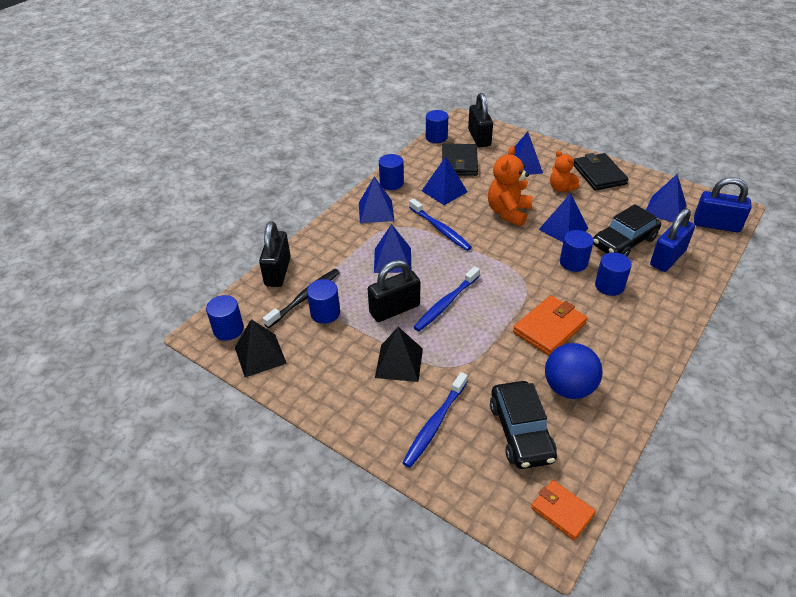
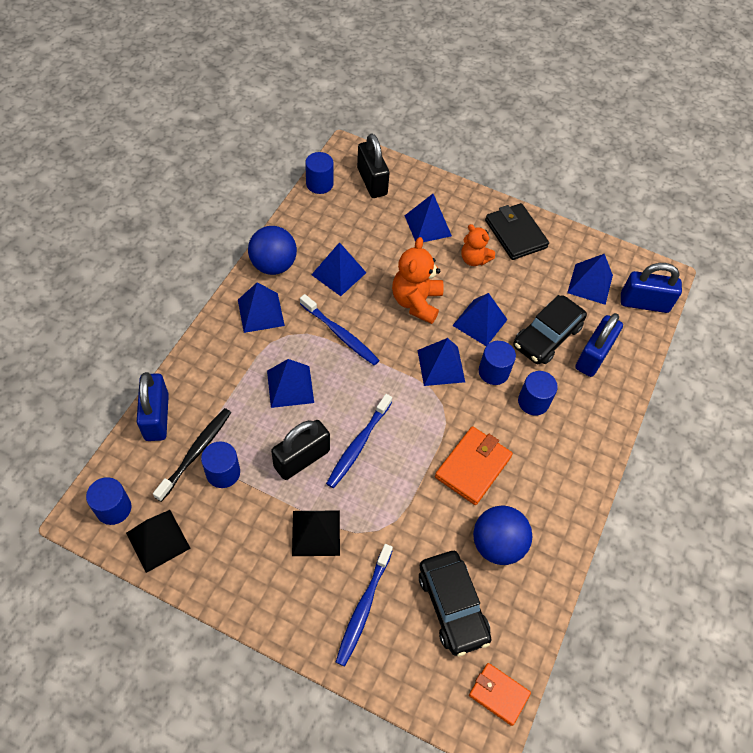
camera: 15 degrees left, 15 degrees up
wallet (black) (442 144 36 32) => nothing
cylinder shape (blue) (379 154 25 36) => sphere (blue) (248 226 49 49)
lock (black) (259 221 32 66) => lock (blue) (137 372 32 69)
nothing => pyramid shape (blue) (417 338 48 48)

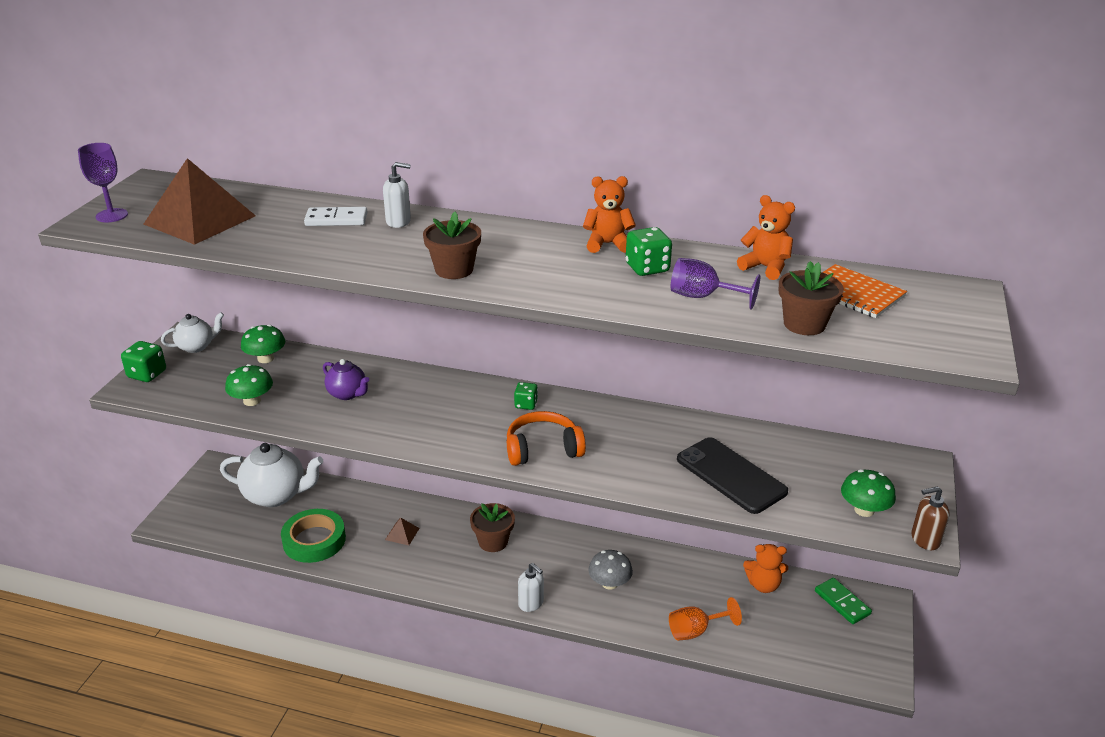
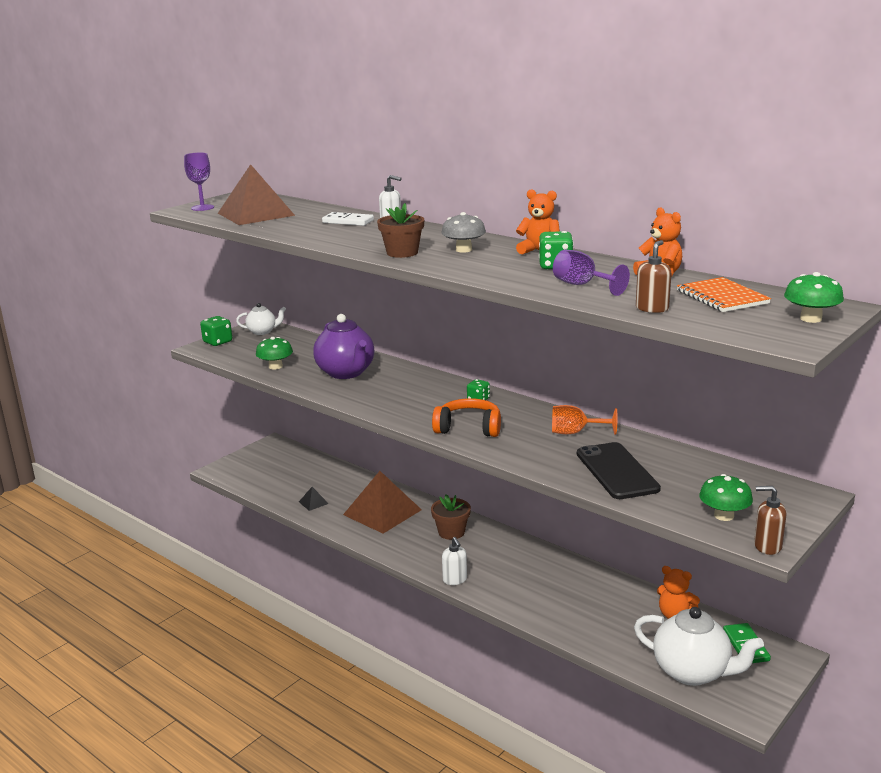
camera: 25 degrees right, 10 degrees down
flower pot (russet) (779 261 65 74) => pump bottle (russet) (636 240 36 73)
mushroom (emerald) (241 324 44 39) => mushroom (emerald) (784 272 60 51), move
teapot (royal purple) (323 359 46 41) => teapot (royal purple) (313 314 61 65), x1.82
teapot (white) (220 443 104 64) => teapot (white) (634 607 130 79), move
tape (emerald) (281 509 65 54) => pyramid shape (black) (299 487 30 24)
pyramid shape (russet) (385 518 34 27) => pyramid shape (russet) (343 471 79 63), x2.47
mushroom (grey) (588 550 45 40) => mushroom (grey) (441 212 45 41), move
chalice (bright orange) (669 597 73 44) => chalice (bright orange) (552 405 66 30), move

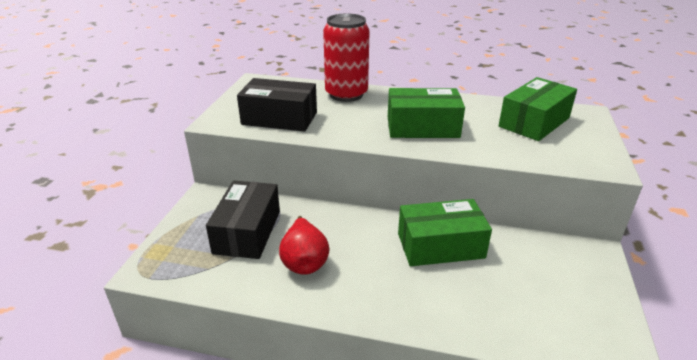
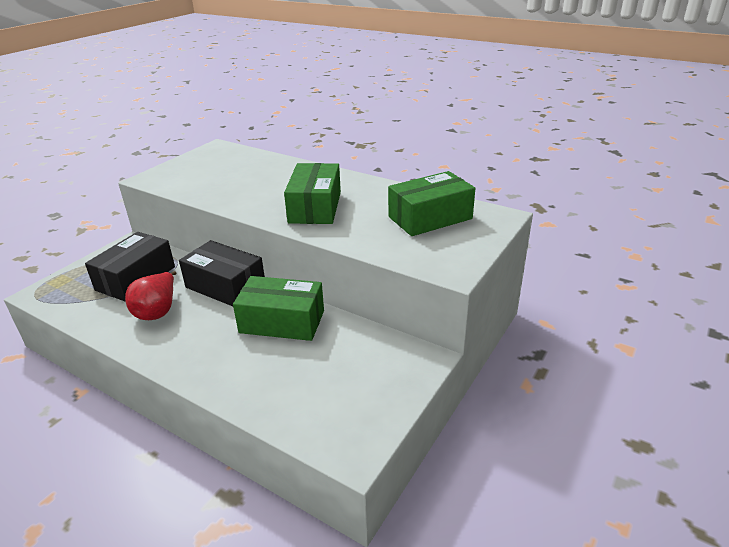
camera: 20 degrees right, 0 degrees up
can (red) (323 13 47 89) => nothing
package (black) (237 78 80 54) => package (black) (179 240 86 66), move
package (emerald) (388 88 77 50) => package (emerald) (284 163 57 61), 75 degrees clockwise

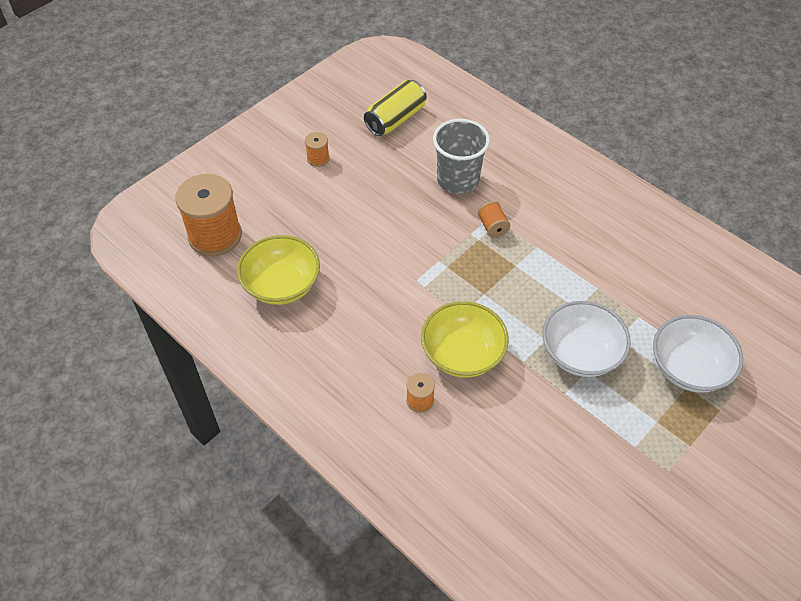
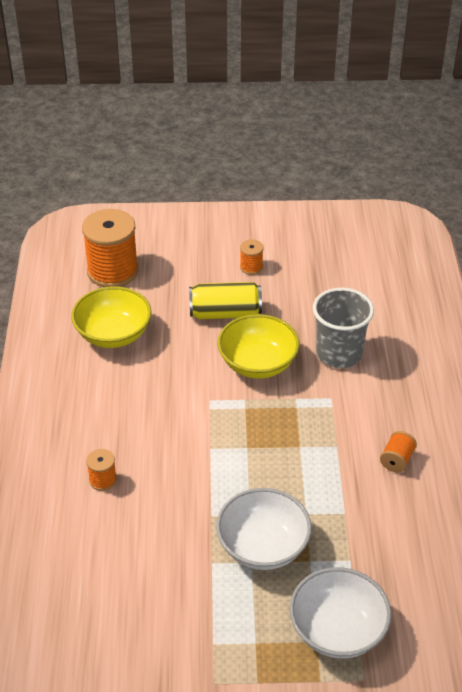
camera: 45 degrees right, 10 degrees down
can (golden) (364 80 63 56) => can (golden) (189 282 73 37), move
reel of thread (bright orange) (478 201 32 37) => reel of thread (bright orange) (380 431 37 41), move
bowl (golden) (421 301 88 77) => bowl (golden) (218 314 82 65), move

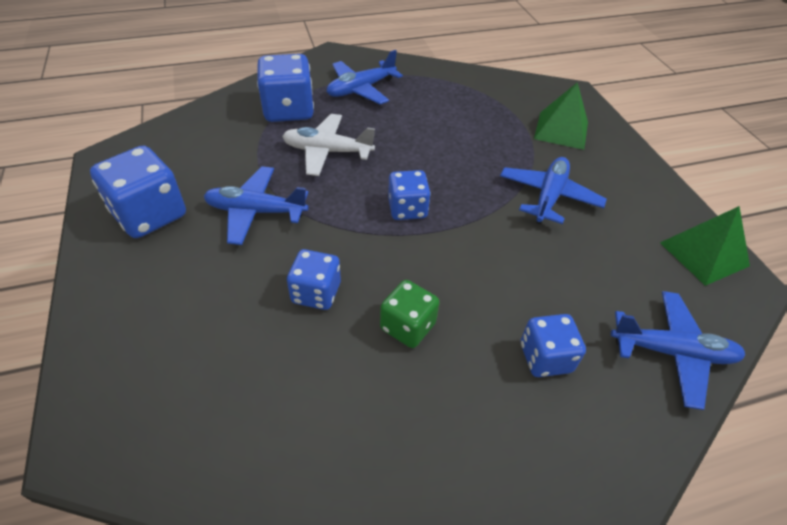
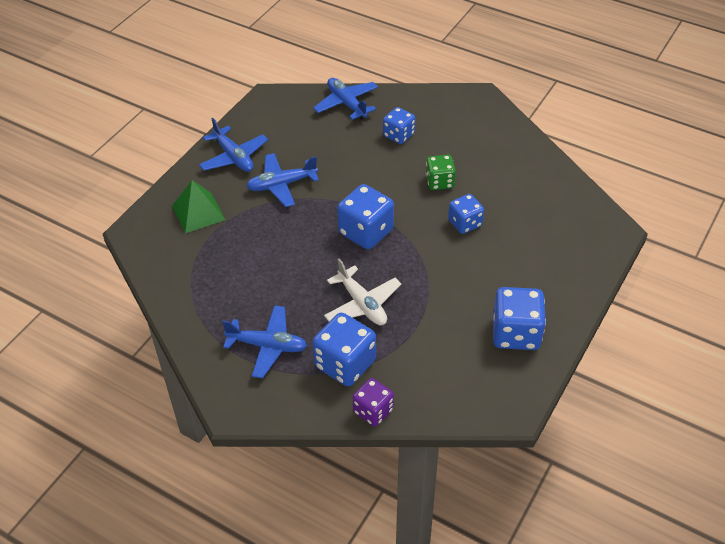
camera: 130 degrees left, 0 degrees up
aeroplane (blue) (204 166 104 79) => aeroplane (blue) (199 118 69 54), move
game die (blue) (388 170 43 50) => game die (blue) (337 184 57 65), x1.59
pyramid shape (emerald) (660 206 90 80) => nothing
nothing => game die (royal purple) (353 378 41 48)

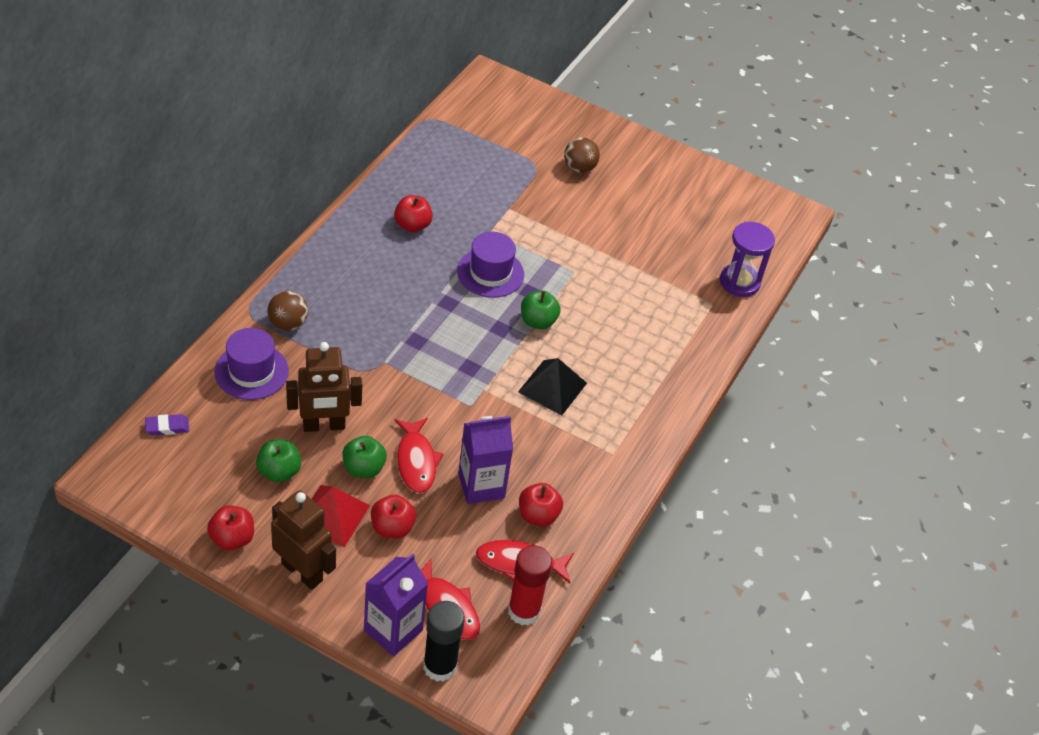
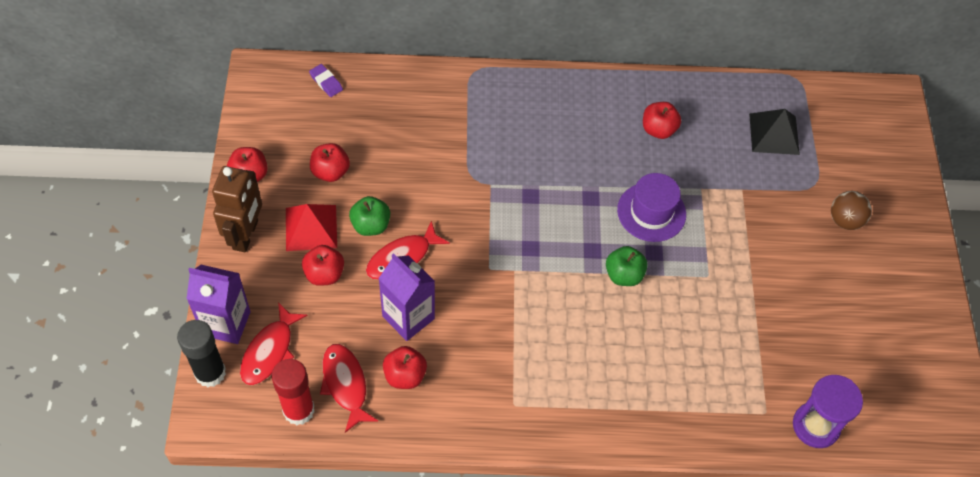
camera: 65 degrees right, 10 degrees up
sphere (russet) (268 291 40 40) => nothing
tall hat (royal purple) (214 328 75 72) => nothing
toy robot (russet) (286 342 76 90) => nothing
pyramid shape (black) (518 358 69 57) => pyramid shape (black) (749 109 51 46), move
apple (emerald) (256 439 45 44) => apple (red) (310 143 40 39)

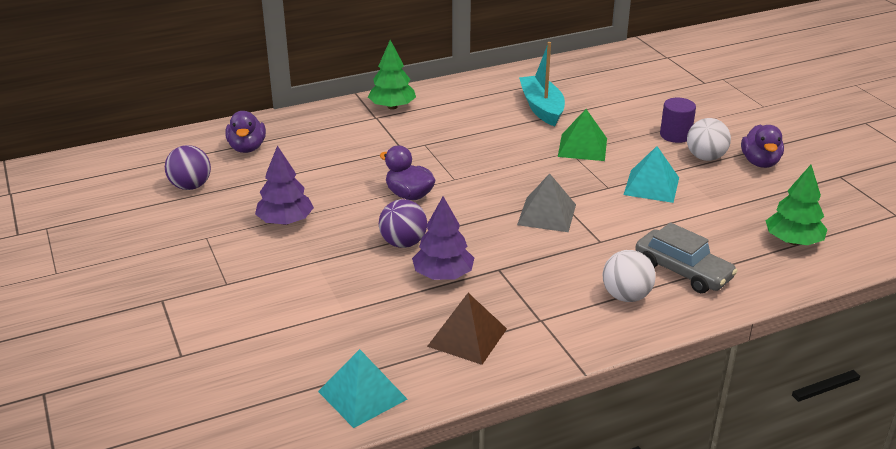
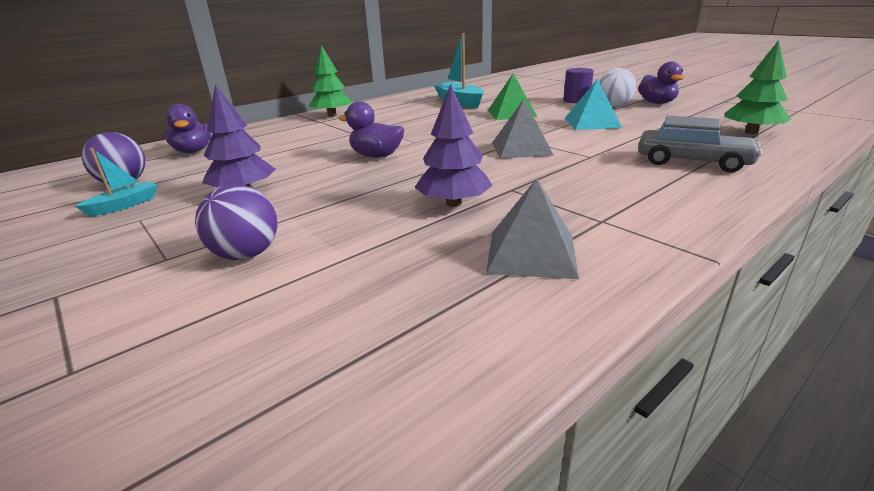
camera: 15 degrees left, 5 degrees down
sphere (royal purple) (379 199 48 49) => sphere (royal purple) (195 184 82 76), move
sphere (white) (602 250 54 52) => nothing
pyramid shape (russet) (427 293 80 72) => pyramid shape (grey) (486 178 93 101)
pyramid shape (aqua) (318 349 89 79) => nothing
nothing => toy boat (aqua) (75 148 82 69)

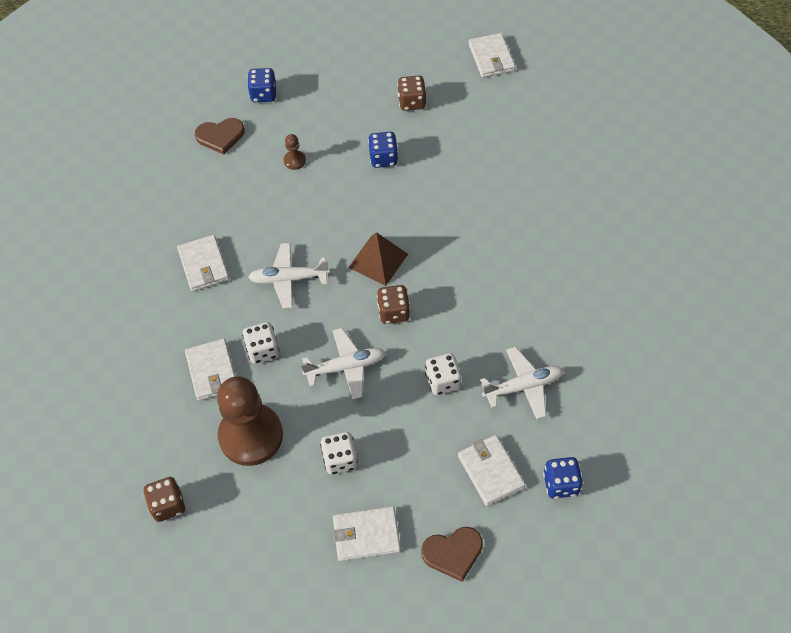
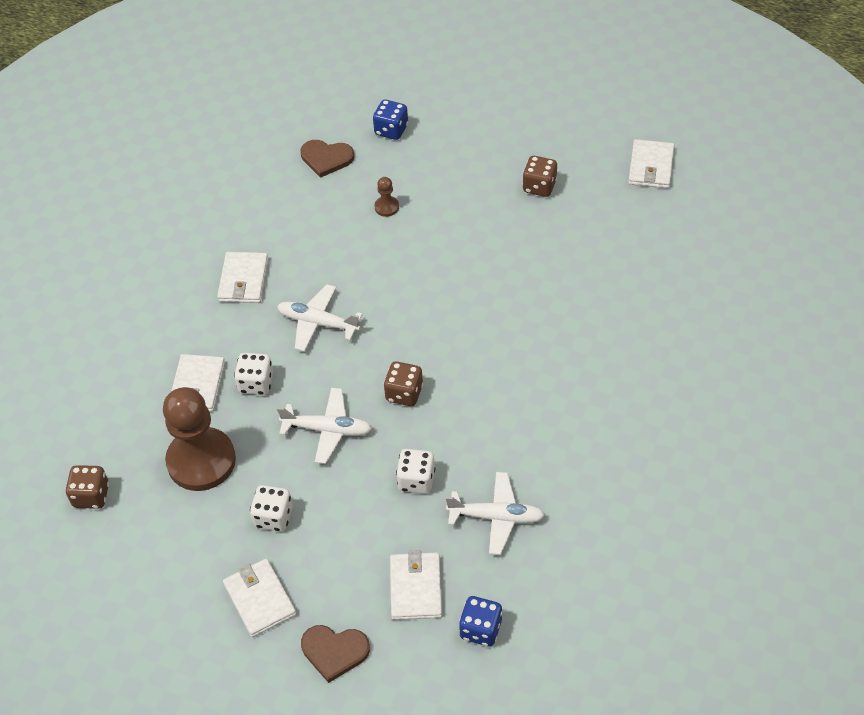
camera: 25 degrees right, 5 degrees down
game die (blue) (368 132 30 36) => nothing
pyramid shape (russet) (348 232 60 54) => nothing
wallet (white) (333 506 68 55) => wallet (white) (223 559 73 78), 45 degrees clockwise

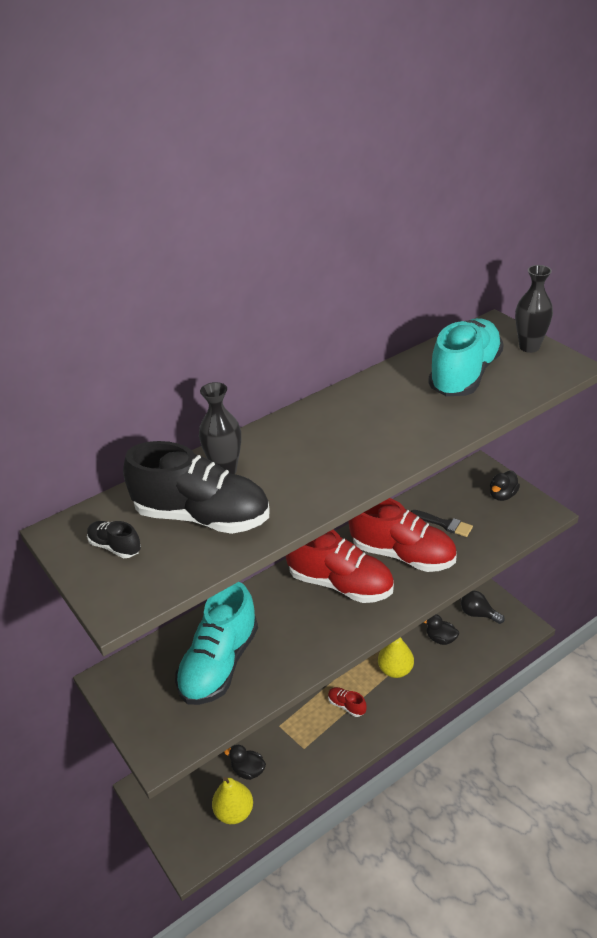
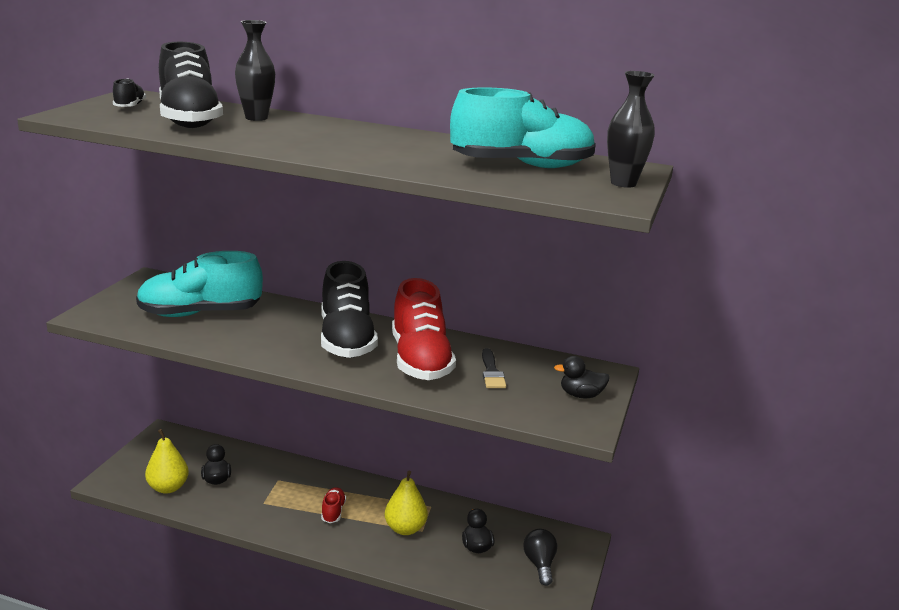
camera: 50 degrees right, 15 degrees down
lace-up shoe (red) (286 530 108 73) => lace-up shoe (black) (321 261 57 97)

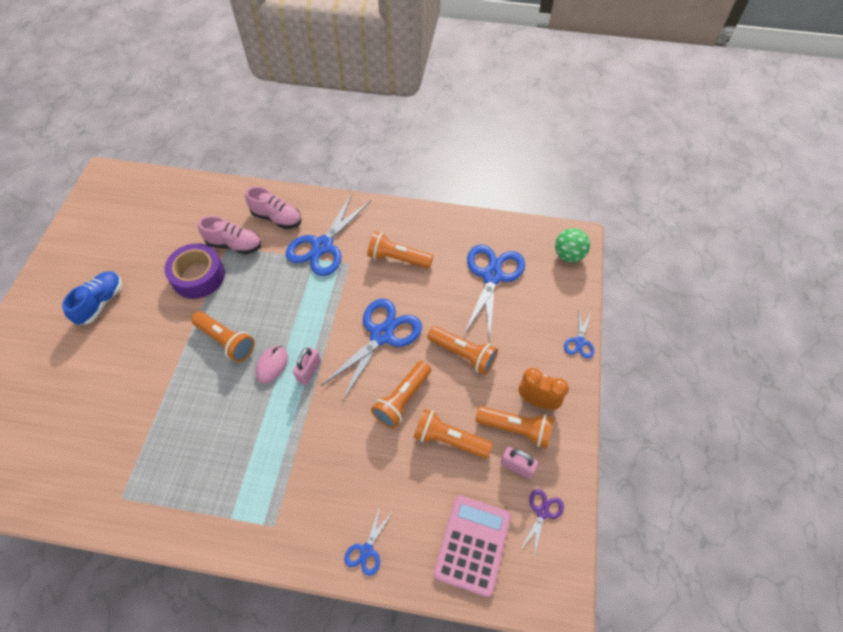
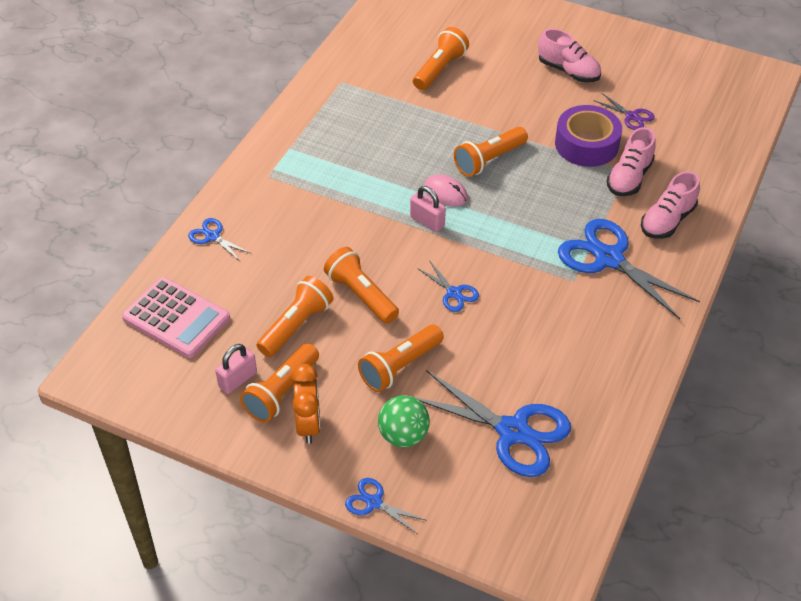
camera: 105 degrees right, 10 degrees down
sphere (emerald) (555 228 35 35) => sphere (emerald) (378 395 52 52), move
pocket torch (bright orange) (367 232 66 37) => pocket torch (bright orange) (413 27 56 63), move
lace-up shoe (blue) (62 271 60 54) => lace-up shoe (rose-pink) (538 28 63 54)
shears (blue) (321 299 101 103) => shears (blue) (417 260 62 52), x0.48
alarm clock (bright orange) (519 368 50 42) => alarm clock (bright orange) (292 364 28 80), 45 degrees counterclockwise
shears (royal purple) (520 489 44 67) => shears (royal purple) (595 93 60 37), move

